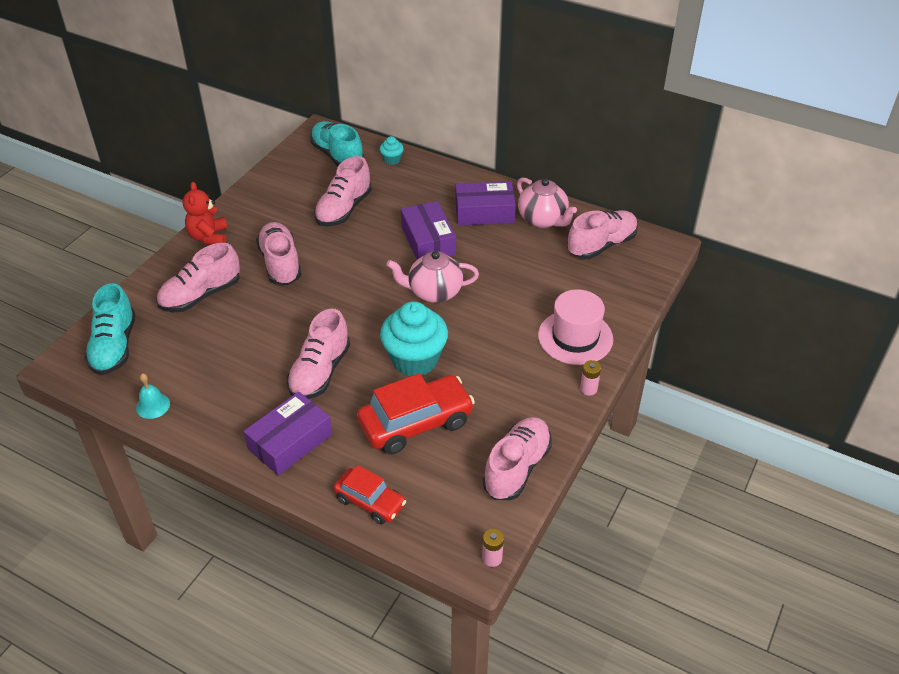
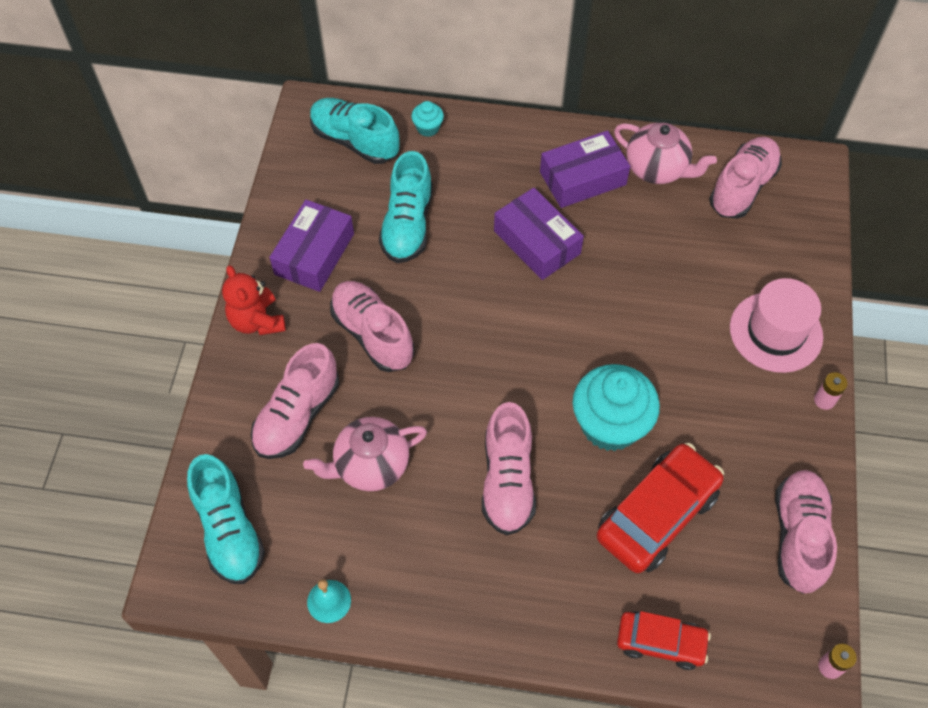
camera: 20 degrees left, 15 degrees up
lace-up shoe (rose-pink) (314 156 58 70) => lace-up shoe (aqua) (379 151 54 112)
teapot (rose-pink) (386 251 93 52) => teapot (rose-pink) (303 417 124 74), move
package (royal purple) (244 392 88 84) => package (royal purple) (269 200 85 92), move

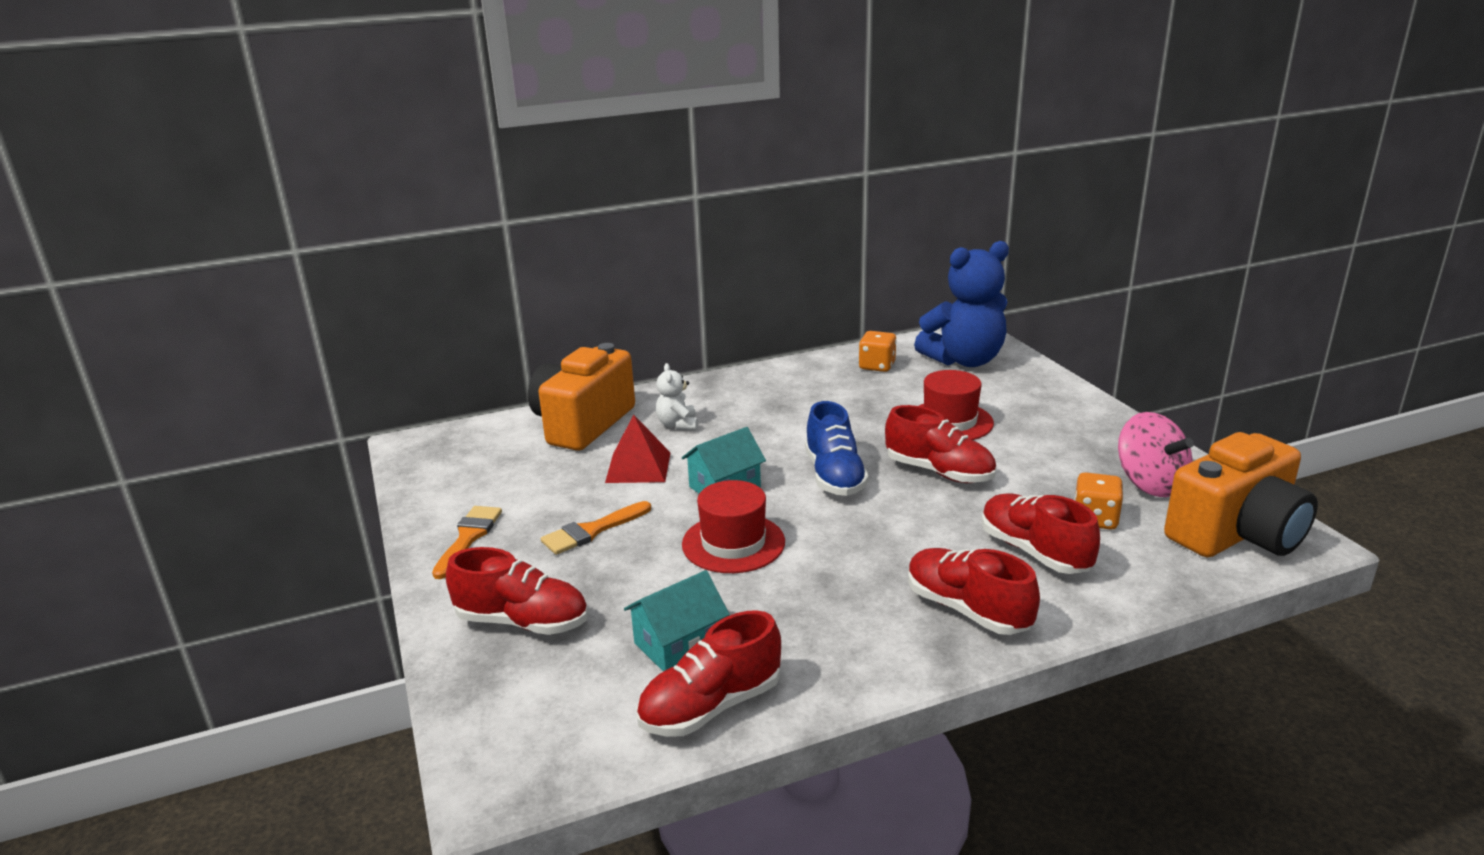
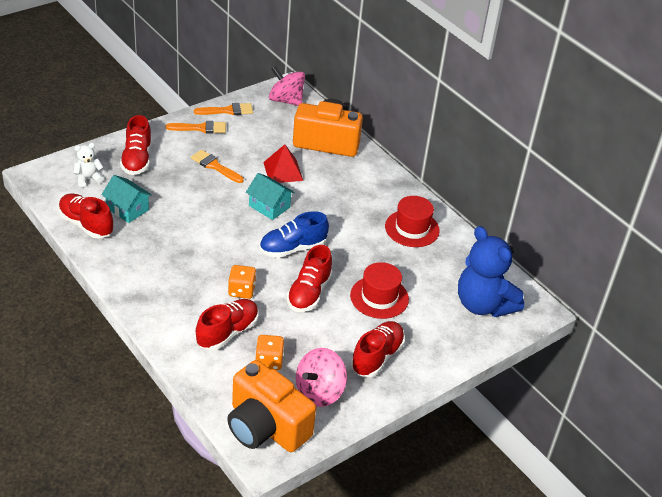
camera: 70 degrees right, 15 degrees up
game die (bright orange) (859 331 38 41) => game die (bright orange) (228 265 28 34), move
stuffed bear (white) (656 363 42 67) => stuffed bear (white) (74 143 30 44), move
tall hat (red) (682 480 103 93) => tall hat (red) (385 196 55 51), move
lace-up shoe (red) (908 548 132 87) => lace-up shoe (red) (351 321 54 56), move
nothing => spinning top (rose-pink) (269 66 36 40)
nothing => paintbrush (bright orange) (194 103 59 12)

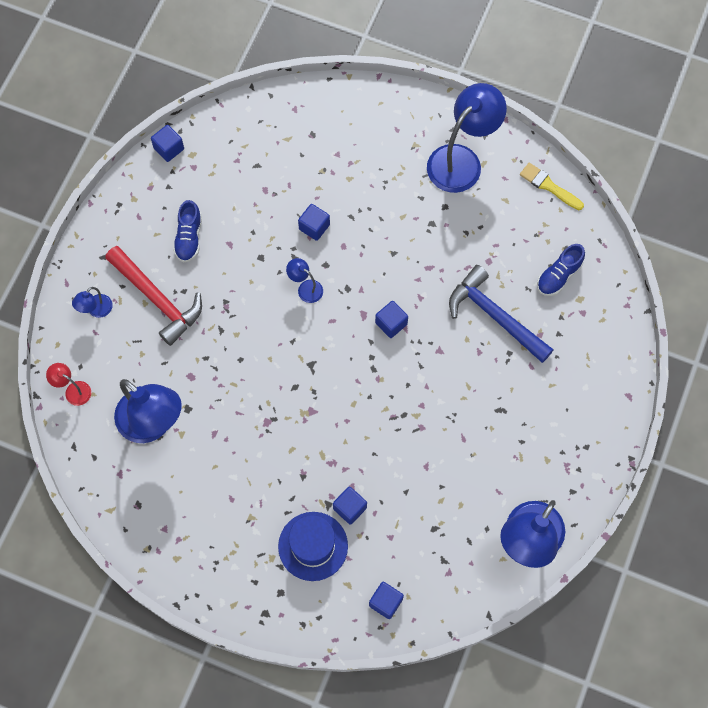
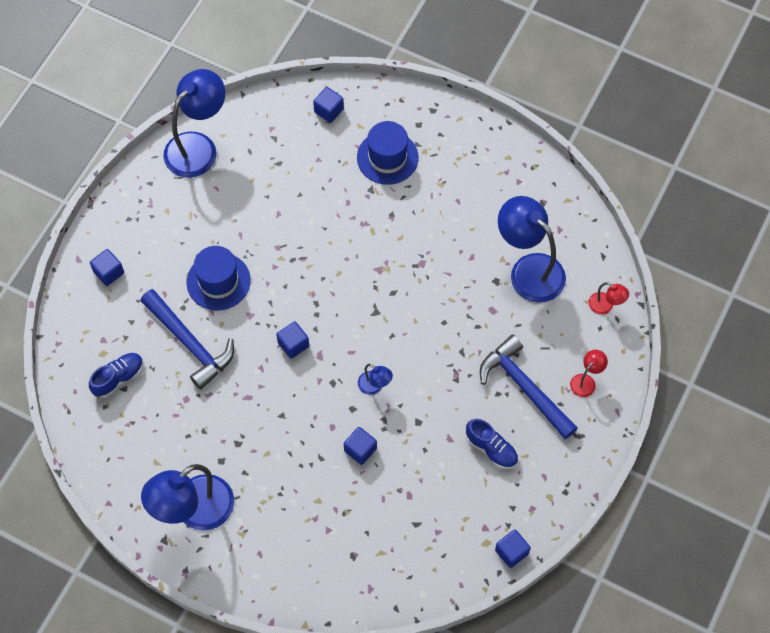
camera: 175 degrees left, 5 degrees down
paintbrush (golden) (520 163 64 47) => nothing
lace-up shoe (blue) (173 200 29 62) => lace-up shoe (blue) (466 419 52 50), 120 degrees clockwise
claw hammer (red) (105 246 97 100) => claw hammer (blue) (480 335 98 104)
desk lamp (blue) (72 287 41 31) => desk lamp (red) (570 350 38 47)
solid cube (blue) (333 487 34 38) => solid cube (blue) (90 249 34 37), move
nothing => tall hat (blue) (187 246 64 65)

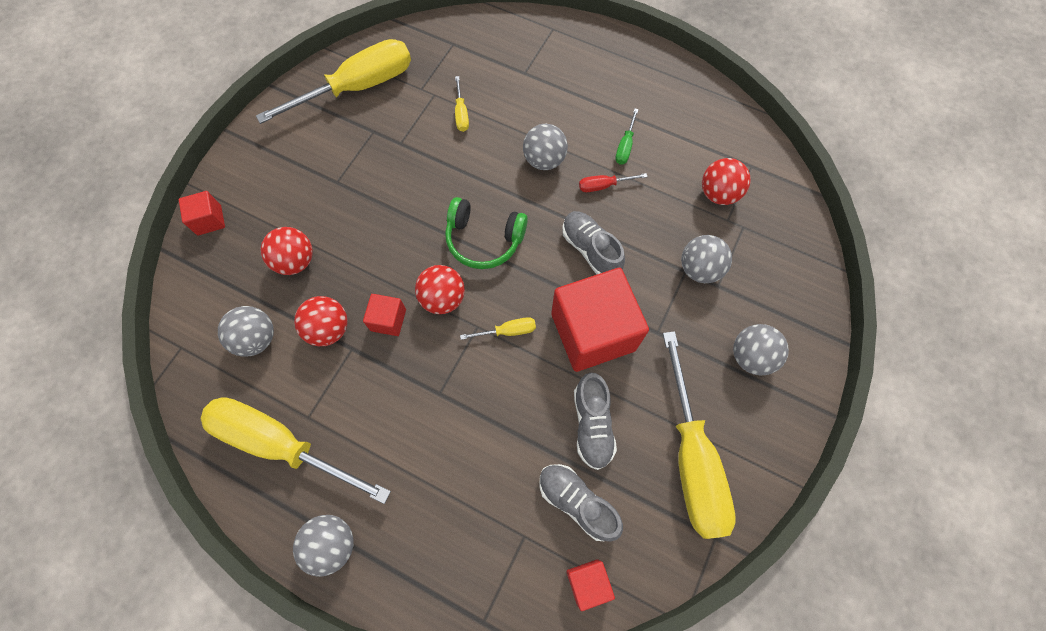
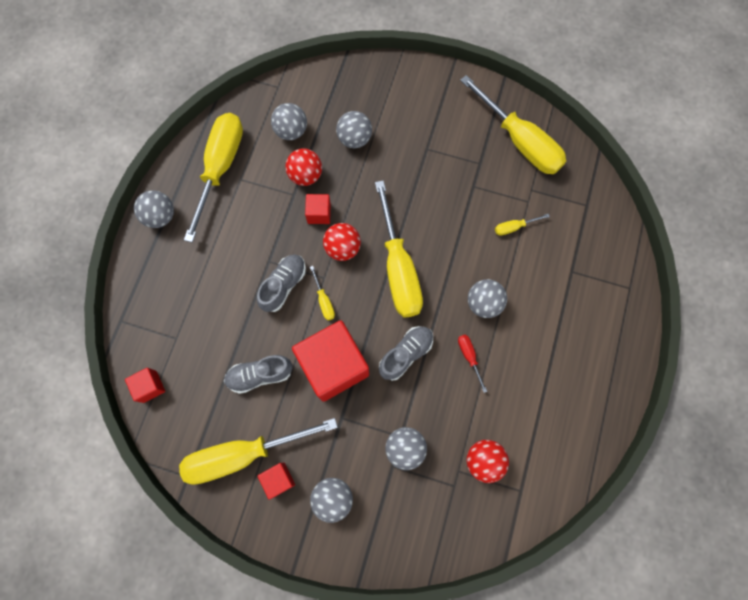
camera: 80 degrees right, 5 degrees up
hand screwdriver (emerald) (615 108 24 57) => nothing
solid cube (red) (179 191 46 44) => solid cube (red) (258 462 37 38), move
headphones (emerald) (445 197 83 72) => hand screwdriver (golden) (375 180 48 137)
sphere (red) (261 227 52 48) => sphere (grey) (336 111 36 37)
lace-up shoe (grey) (539 464 84 78) => lace-up shoe (grey) (257 254 49 58), move

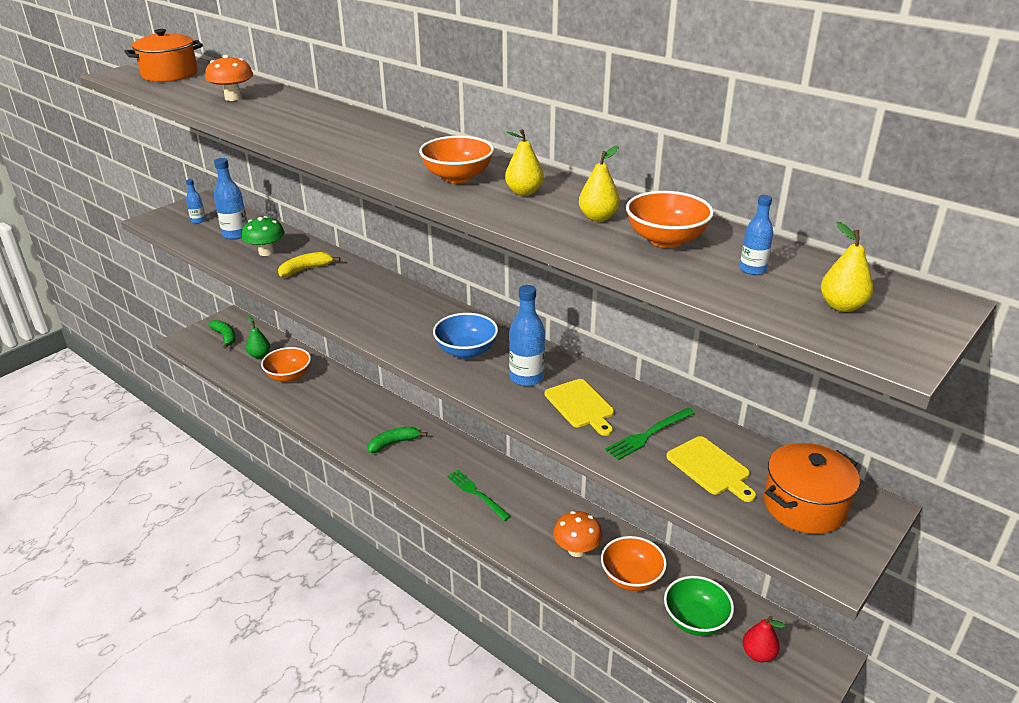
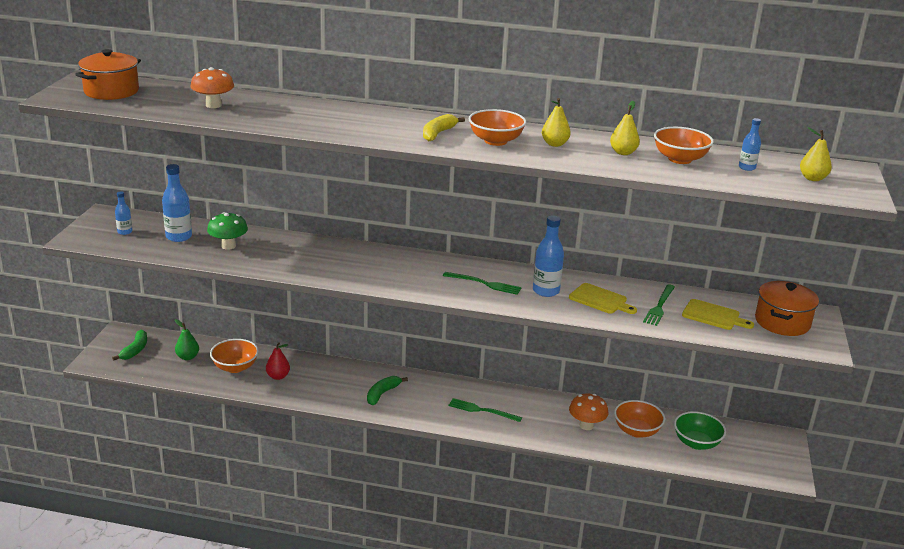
camera: 30 degrees left, 5 degrees down
banana (golden) (278 252 62 25) => banana (golden) (423 114 42 27), move
bowl (blue) (433 313 65 46) => dinner fork (emerald) (443 272 79 23)
banana (emerald) (209 320 27 29) => banana (emerald) (112 330 35 31), 75 degrees clockwise
pear fruit (red) (743 616 42 46) => pear fruit (red) (266 342 24 38), move

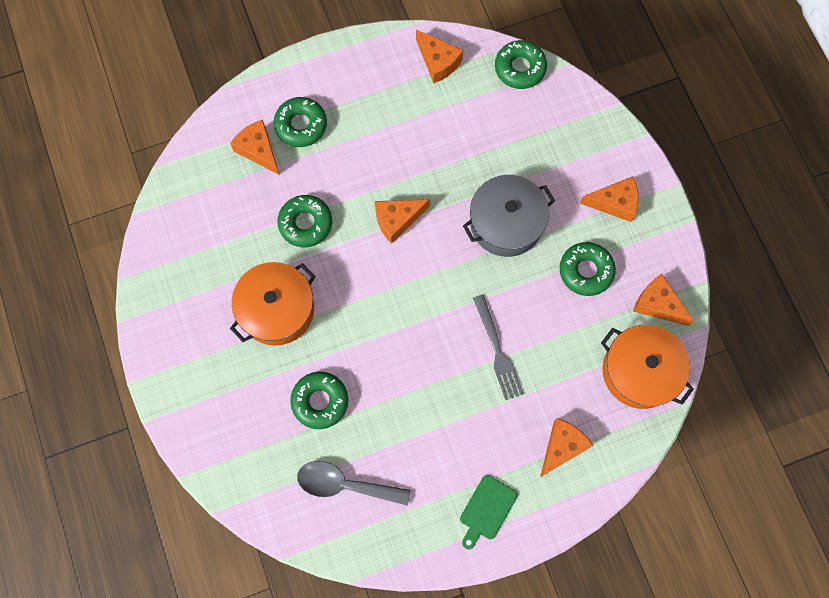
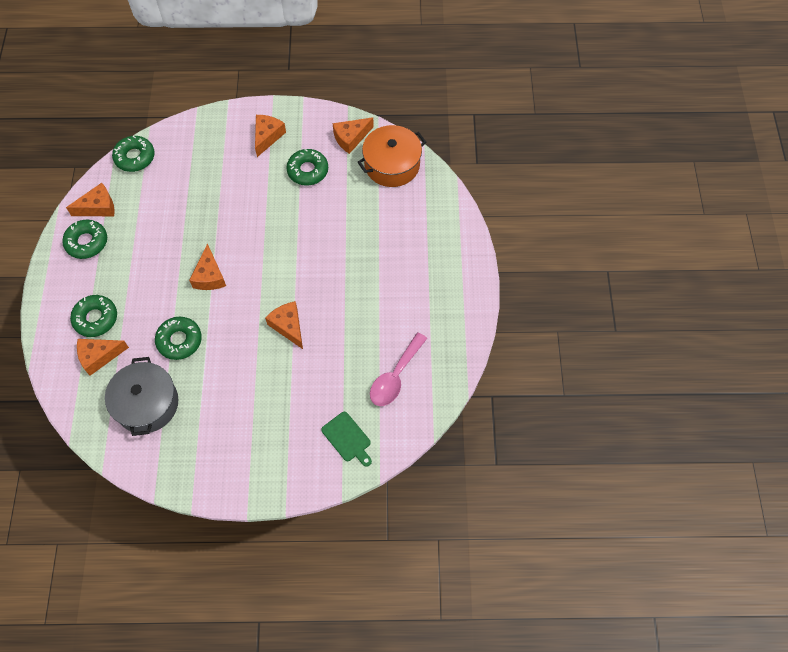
camera: 70 degrees left, 10 degrees down
cooking pot (grey) (463 175 92 82) => cooking pot (grey) (105 357 74 79), move
cooking pot (bright orange) (230 262 86 84) => nothing
dinner fork (grey) (473 294 51 106) => nothing
doughnut (emerald) (290 371 58 58) => doughnut (emerald) (62 220 45 39), move
cheese wedge (bright orange) (540 418 53 59) => cheese wedge (bright orange) (265 301 38 48), move
teaspoon (grey) (297 461 114 45) => teaspoon (rose-pink) (370 332 57 74)
cutting board (emerald) (460 475 58 74) => cutting board (emerald) (321 412 51 55), move

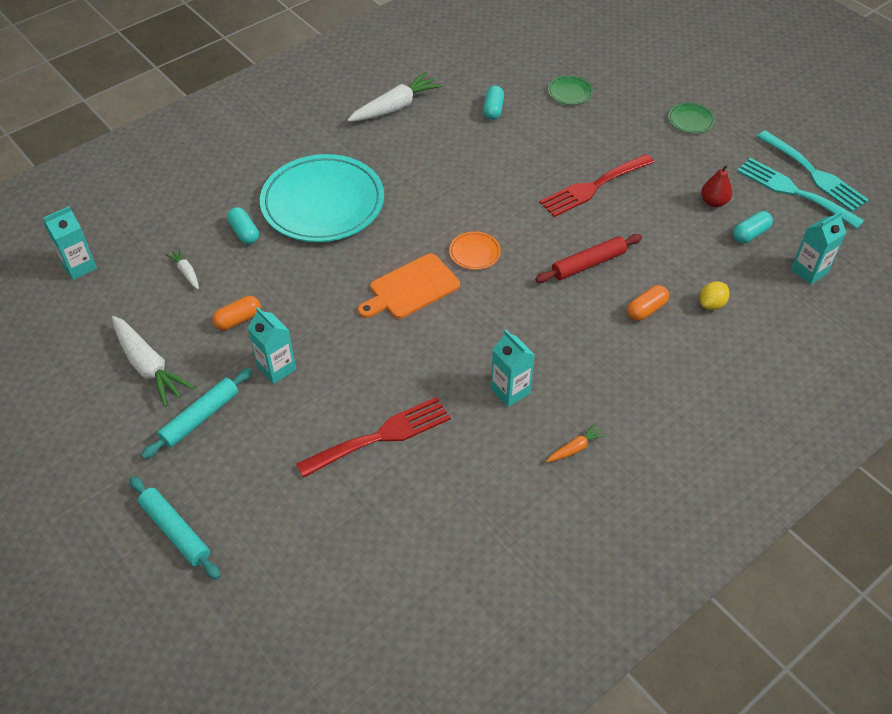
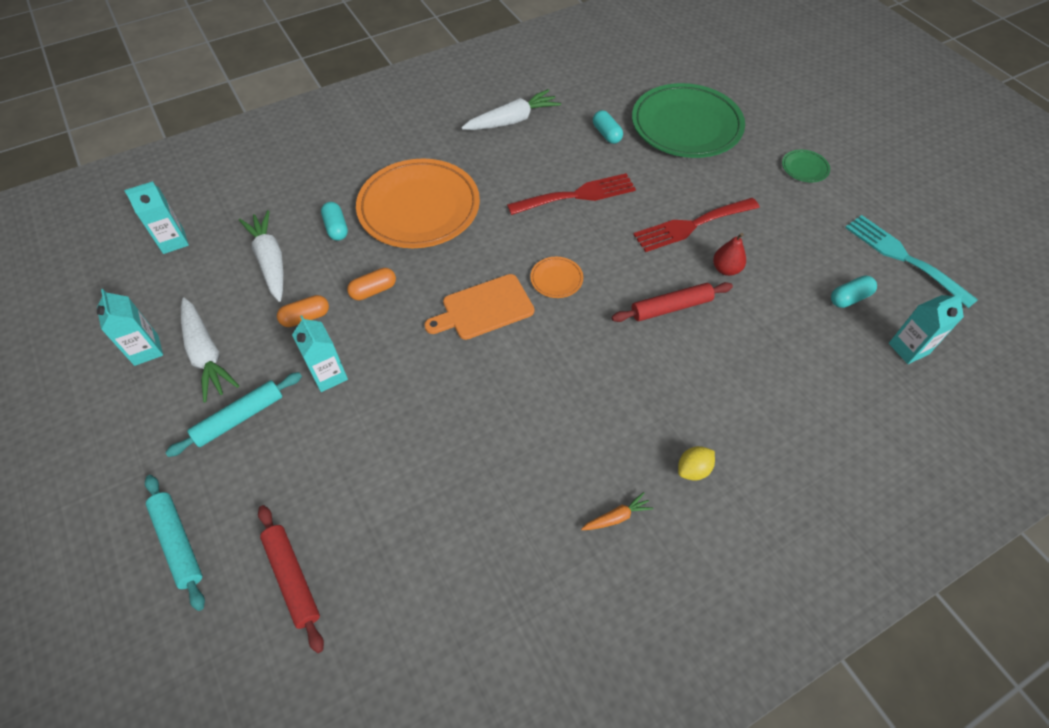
camera: 10 degrees right, 5 degrees up
plate (emerald) (548 76 45 29) => plate (emerald) (632 83 113 75), x2.49
pill shape (aqua) (483 86 21 34) => pill shape (aqua) (593 110 30 34), 45 degrees counterclockwise
dinner fork (aqua) (757 131 112 81) => nothing
plate (aqua) (260 154 124 88) => plate (bright orange) (356 158 124 90)
pear fruit (red) (701 164 31 43) => pear fruit (red) (713 233 33 43), move
toy carrot (white) (166 248 33 41) => toy carrot (white) (239 210 44 92), x2.03
lemon (golden) (700 281 30 29) => lemon (golden) (678 446 37 35), move
pill shape (bright orange) (627 285 42 36) => pill shape (bright orange) (347 268 49 32), move
juice carton (aqua) (491 330 44 77) => juice carton (aqua) (97 289 66 77), move
dinner fork (red) (296 397 155 81) => dinner fork (red) (507 173 129 42), move
nothing => pastry roller (red) (258 505 66 148)

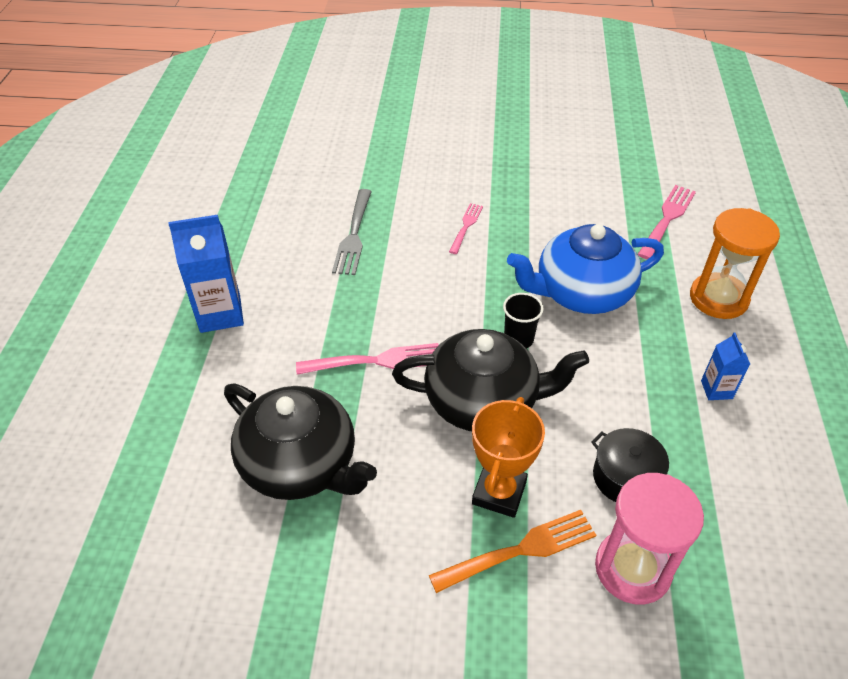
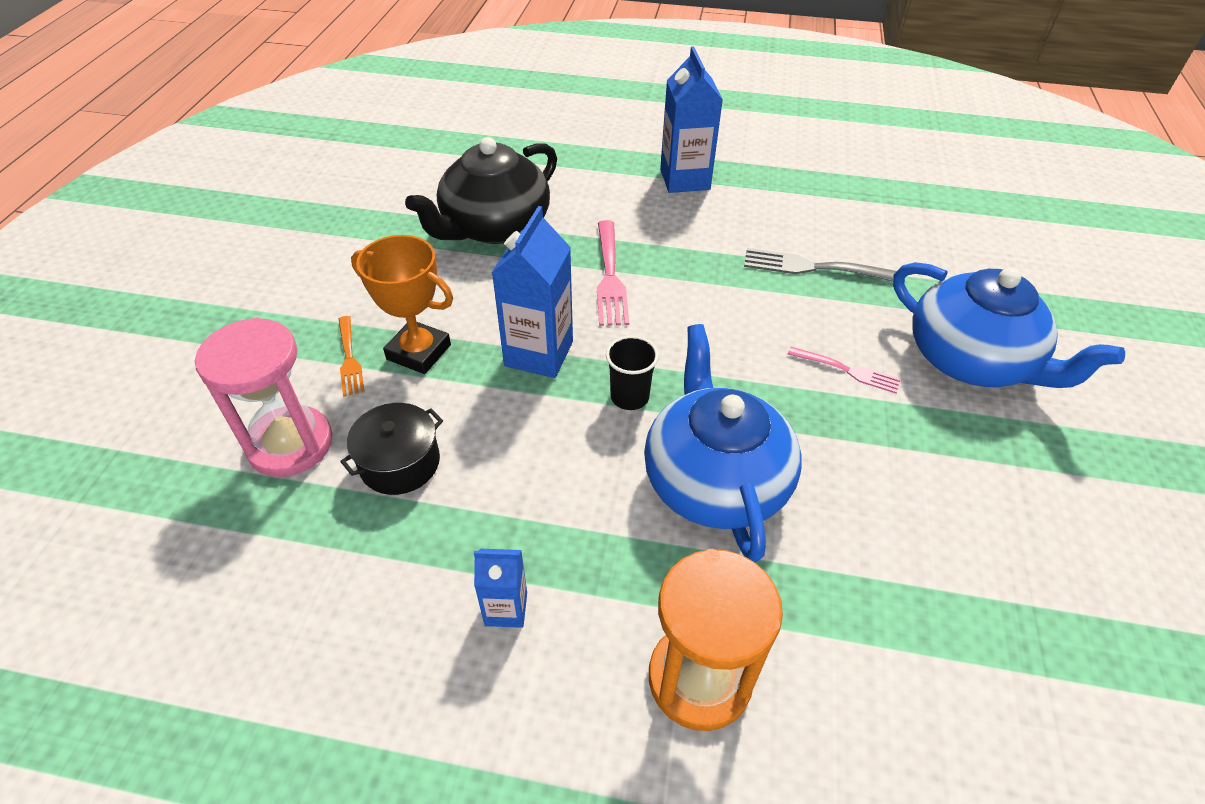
camera: 95 degrees right, 0 degrees up
dinner fork (rose-pink) (638 185 58 74) => nothing
teapot (black) (392 329 197 102) => juice carton (blue) (492 206 81 172)
dinner fork (bright orange) (429 510 167 83) => dinner fork (bright orange) (339 316 25 81), x0.63
nothing => teapot (blue) (893 262 232 126)

